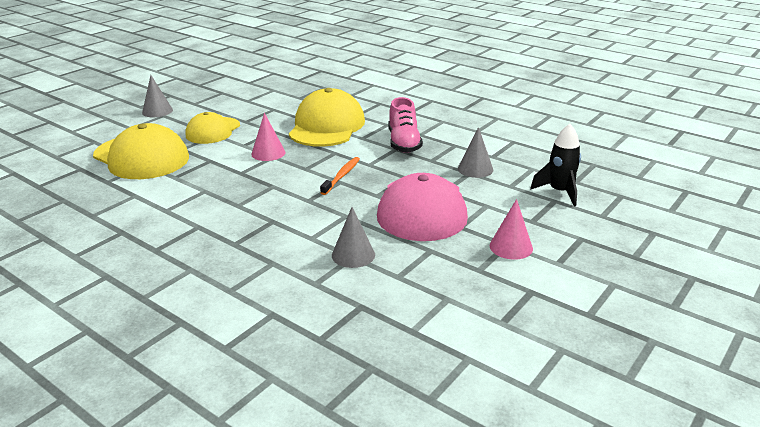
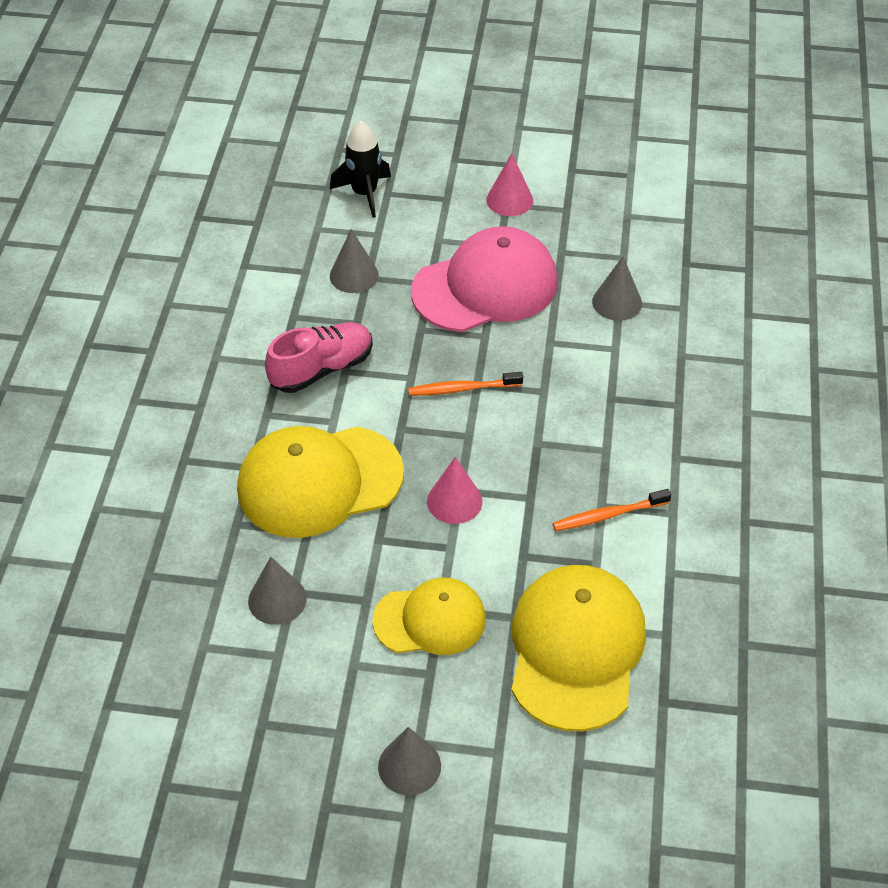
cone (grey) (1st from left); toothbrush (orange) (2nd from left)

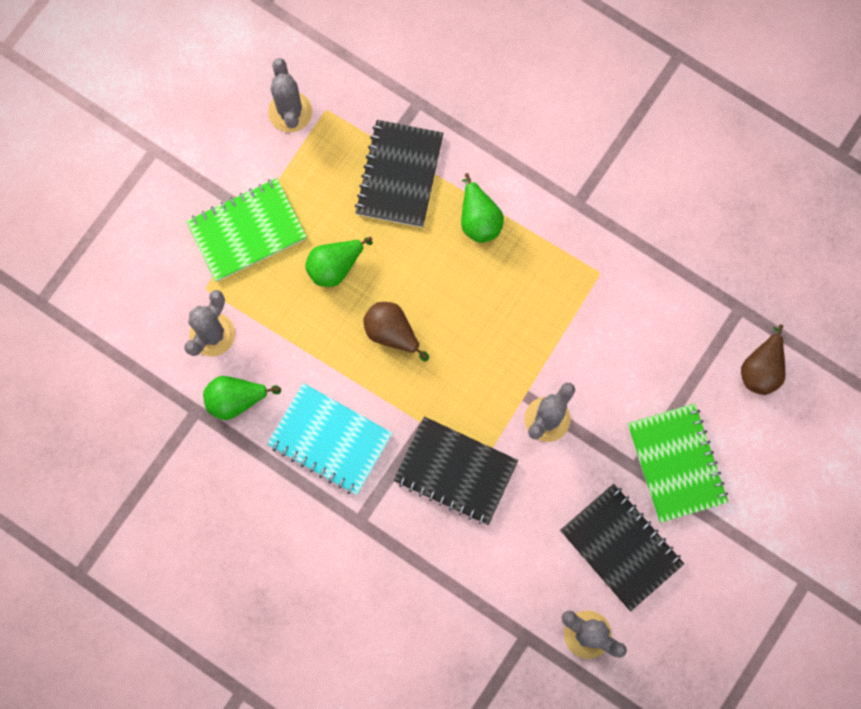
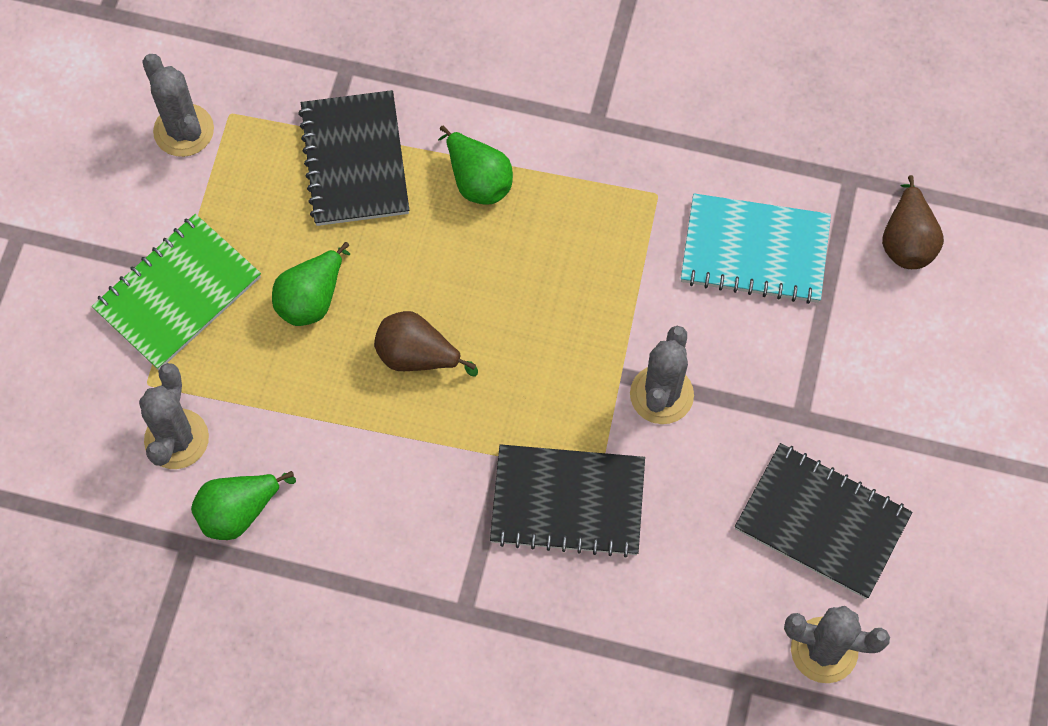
notebook (turquoise); notebook (green) (2nd from left in the first image)

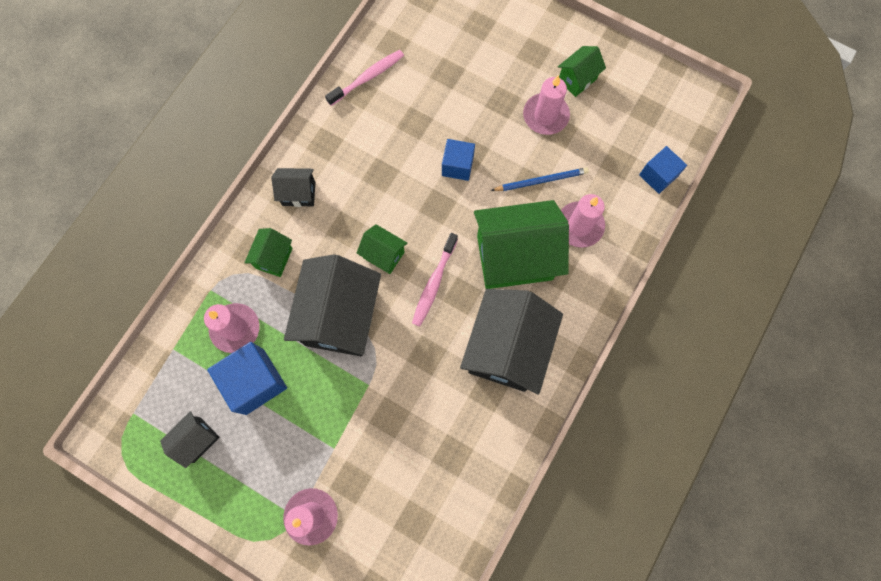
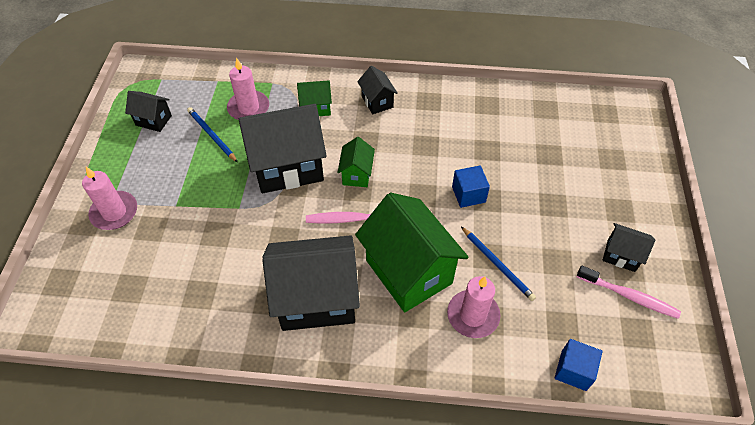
pencil (blue) (1st from left); toothbrush (pink) (2nd from left); candle (pink) (3rd from left in the first image); house (black) (5th from left)

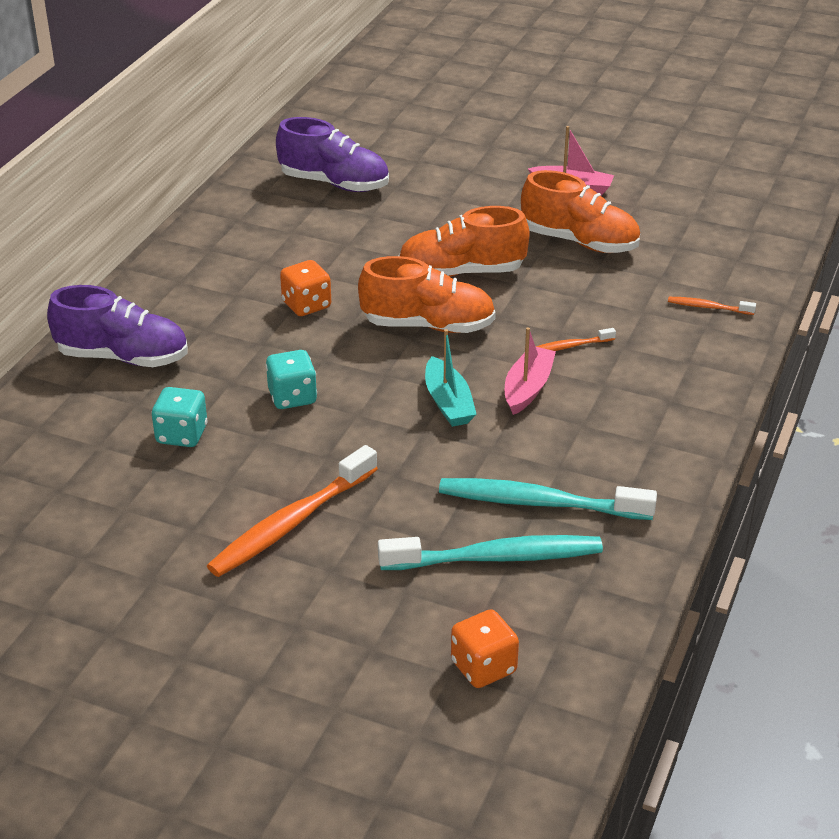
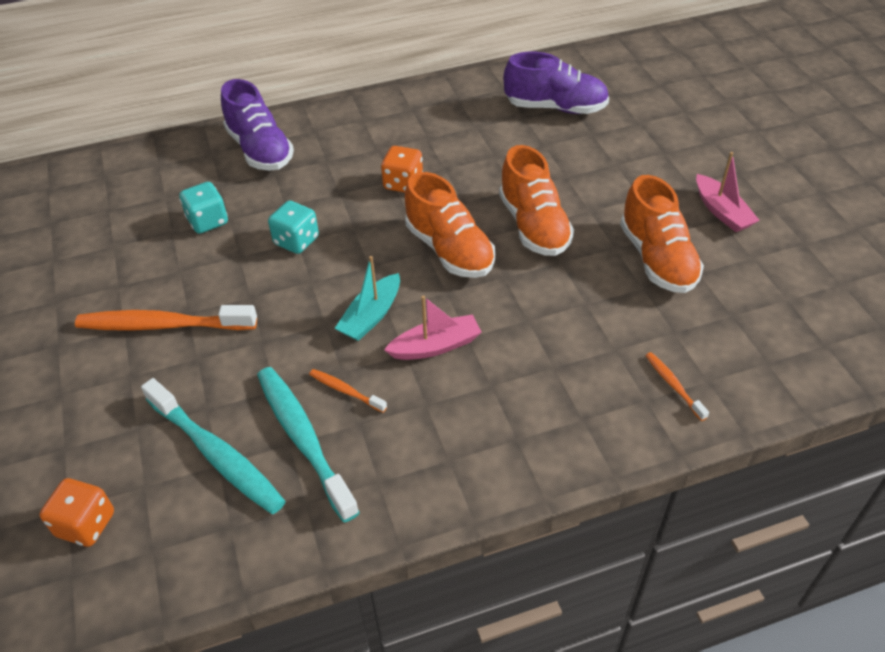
shoe (purple) (2nd from left); shoe (orange) (2nd from left); toothbrush (orange) (2nd from left)

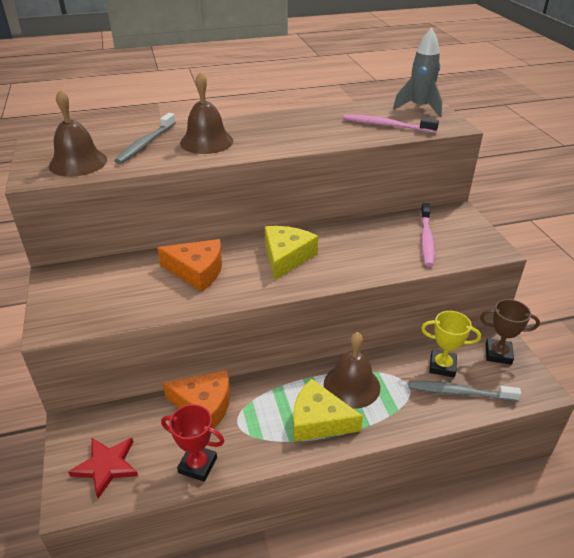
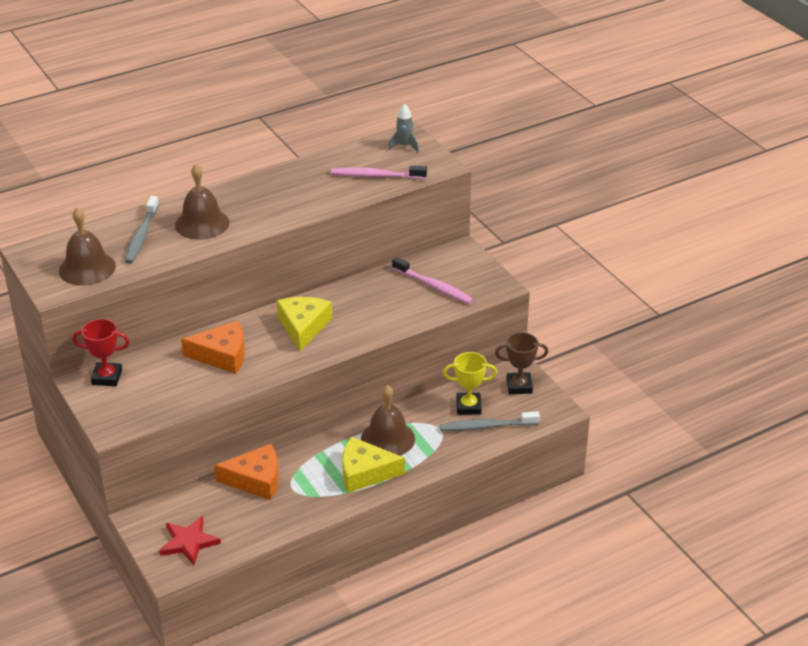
trophy (red); rocket (grey); toothbrush (pink) (2nd from left)

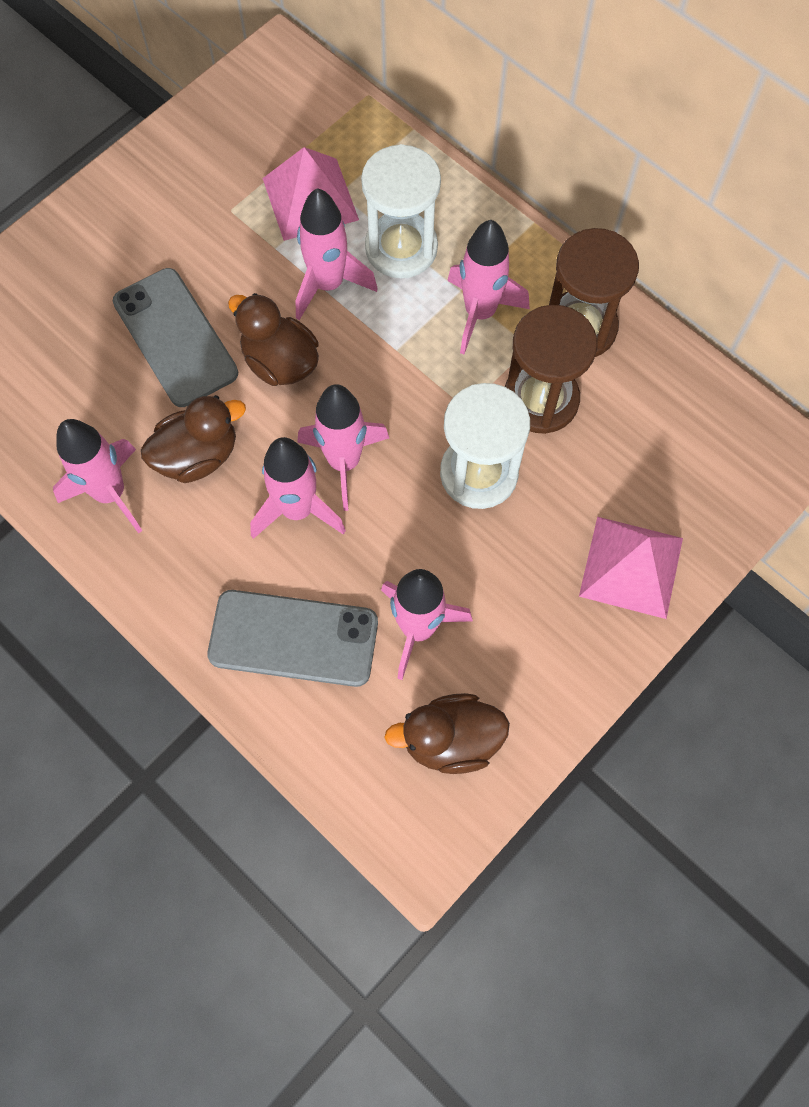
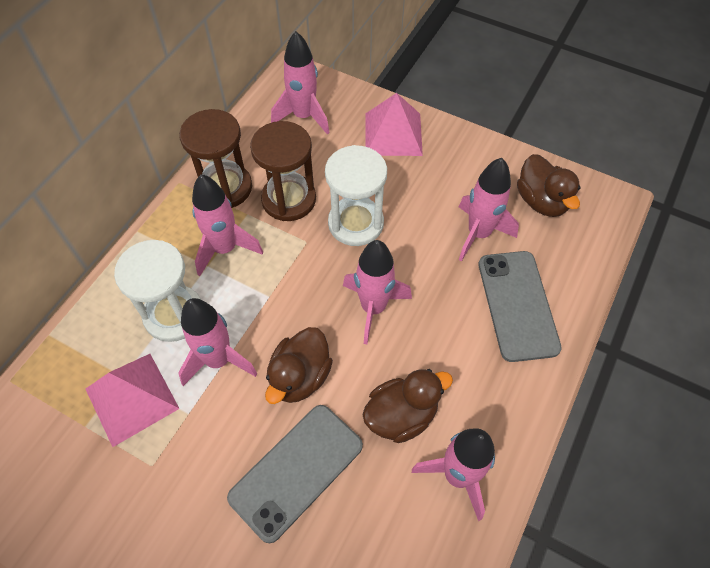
duck (brown) (2nd from left); rocket (pink) (3rd from left)

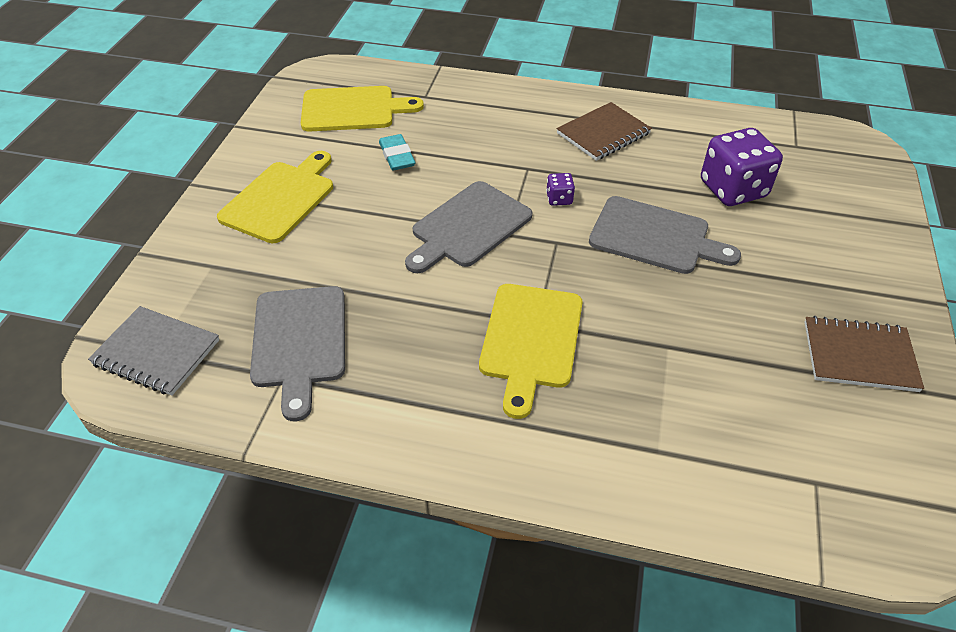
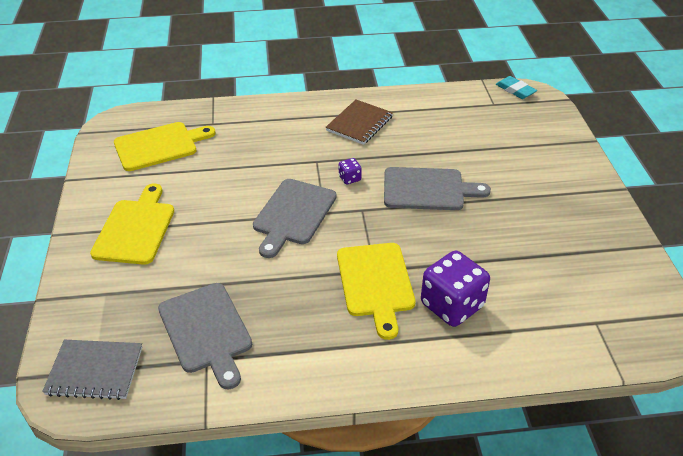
eraser (turquoise); dice (purple) (2nd from left); notebook (brown) (2nd from left in the first image)

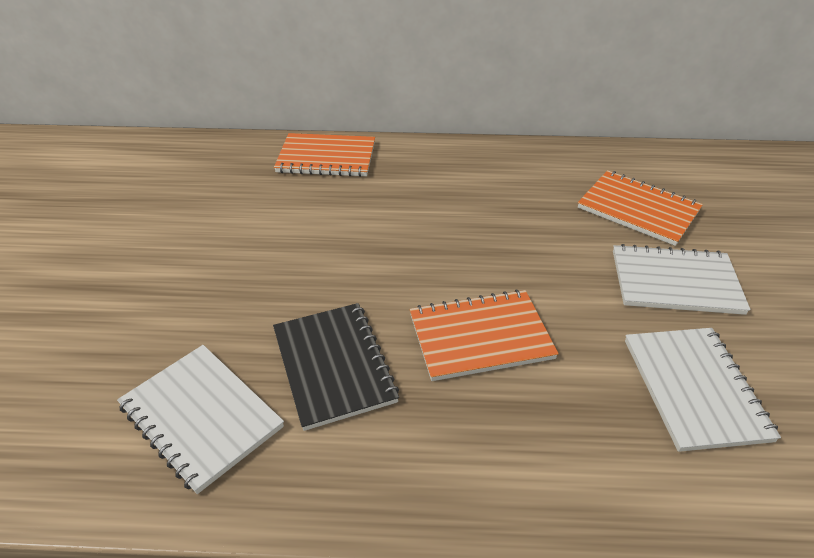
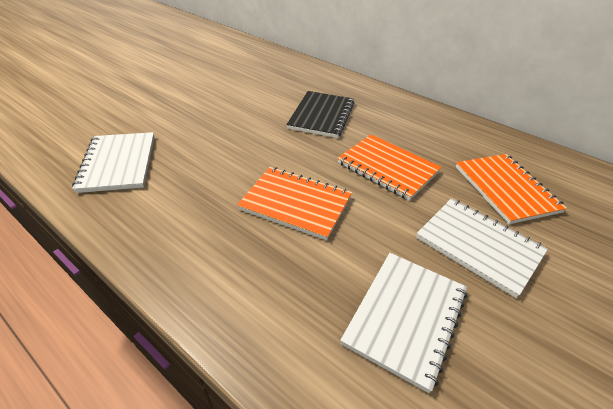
notebook (black); notebook (orange) (2nd from left)

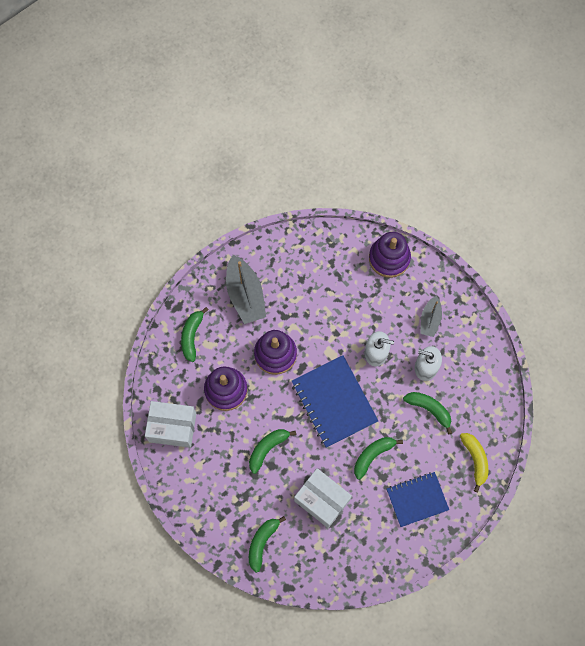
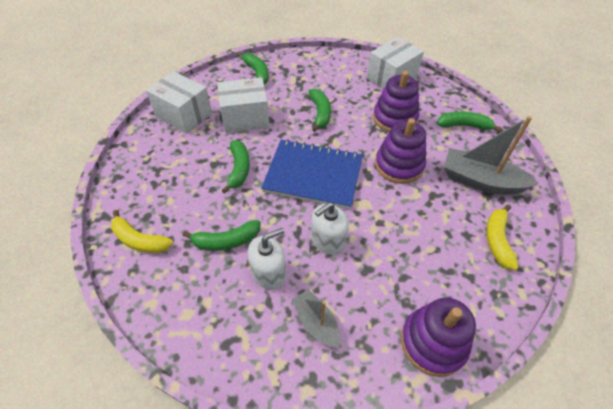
banana (green) (5th from left); notebook (blue) (2nd from left in the first image); box (white) (1st from left); banana (yellow) (2nd from left)

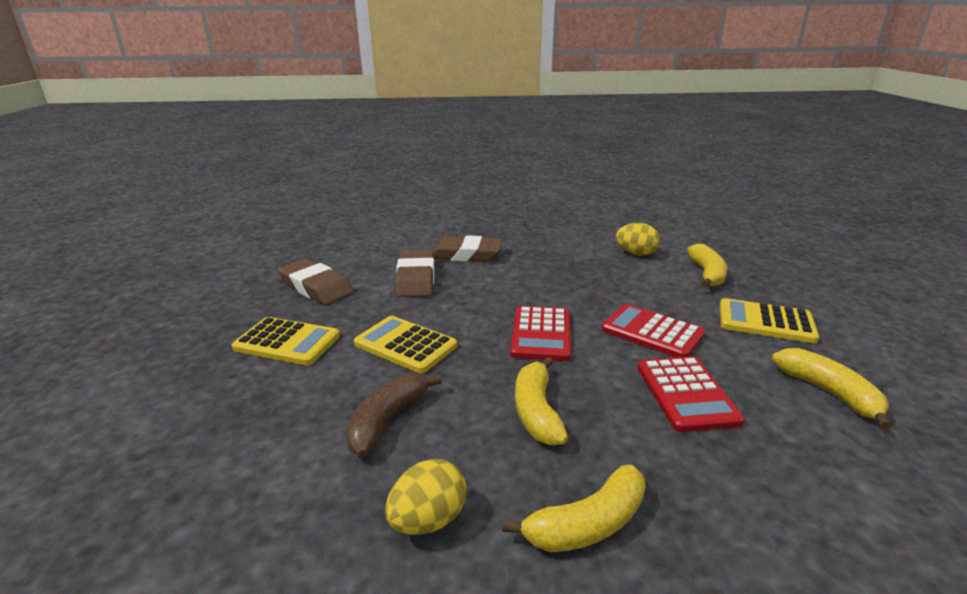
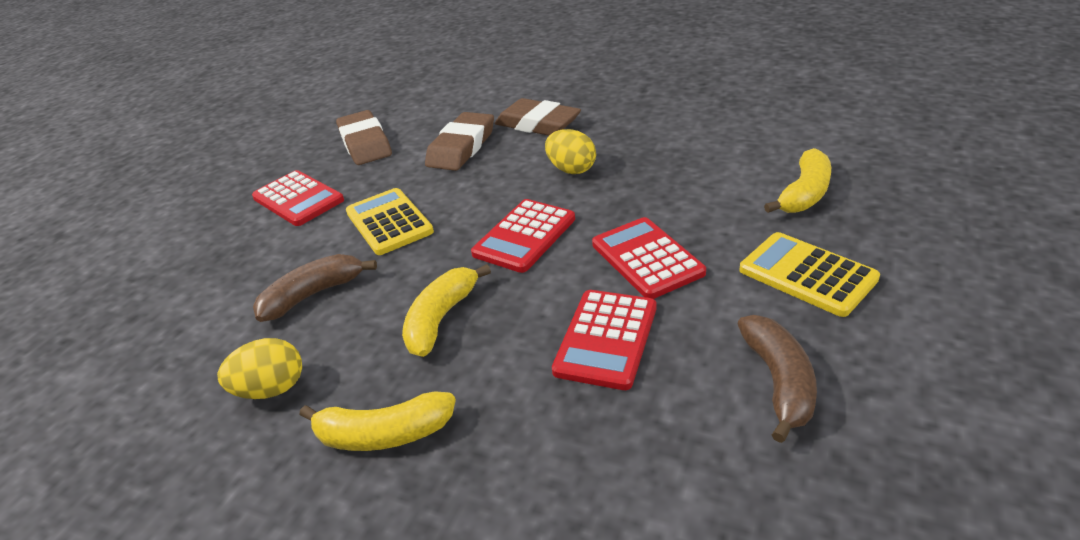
calculator (red) (1st from left); egg (yellow) (2nd from left); banana (brown) (2nd from left)

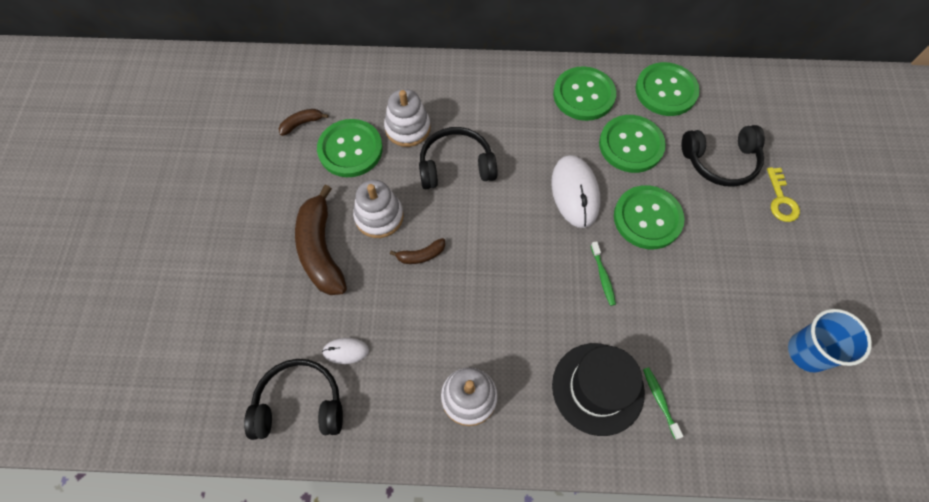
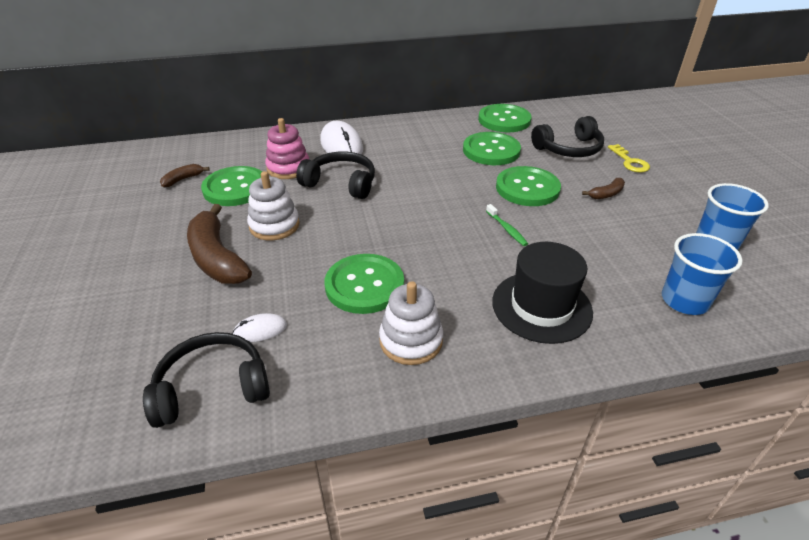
stacking toy (pink); banana (brown) (3rd from left); headphones (black) (2nd from left); mouse (white) (2nd from left); button (green) (2nd from left); toothbrush (green) (2nd from left in the first image); cup (blue) (1st from left)

